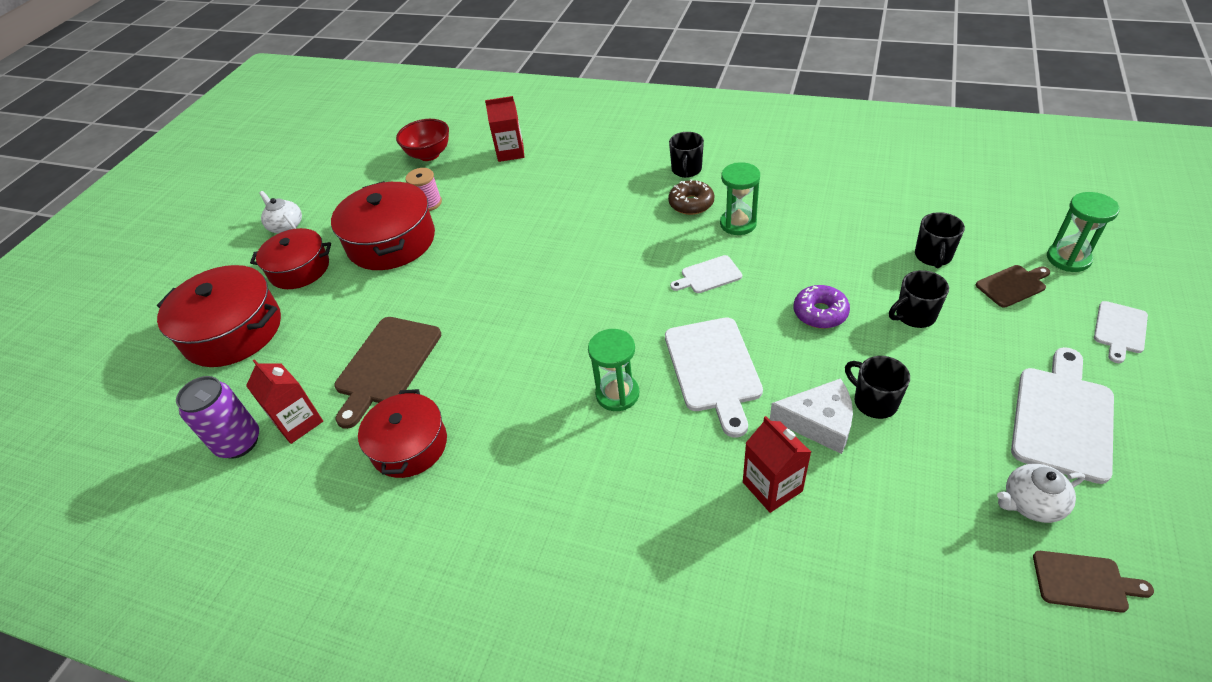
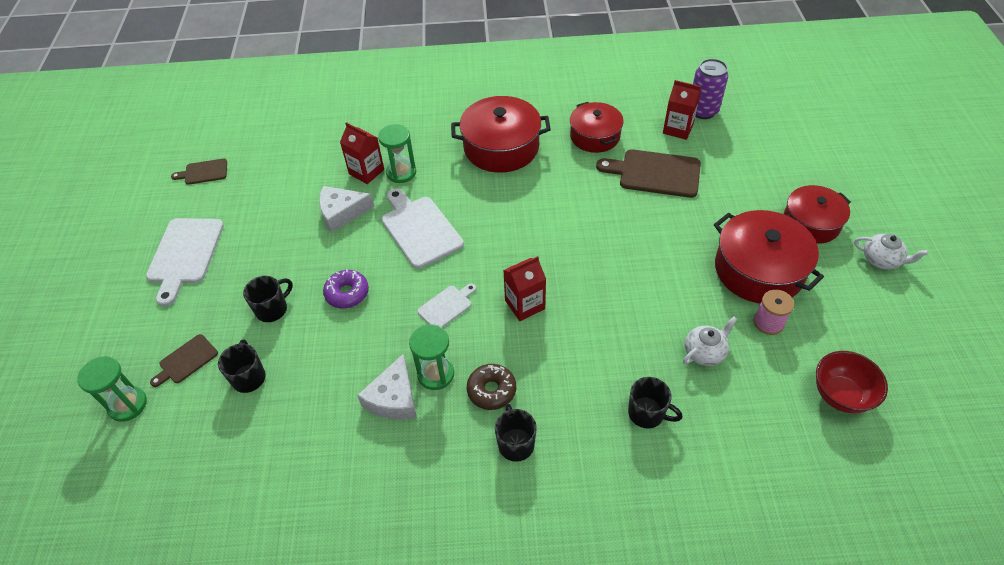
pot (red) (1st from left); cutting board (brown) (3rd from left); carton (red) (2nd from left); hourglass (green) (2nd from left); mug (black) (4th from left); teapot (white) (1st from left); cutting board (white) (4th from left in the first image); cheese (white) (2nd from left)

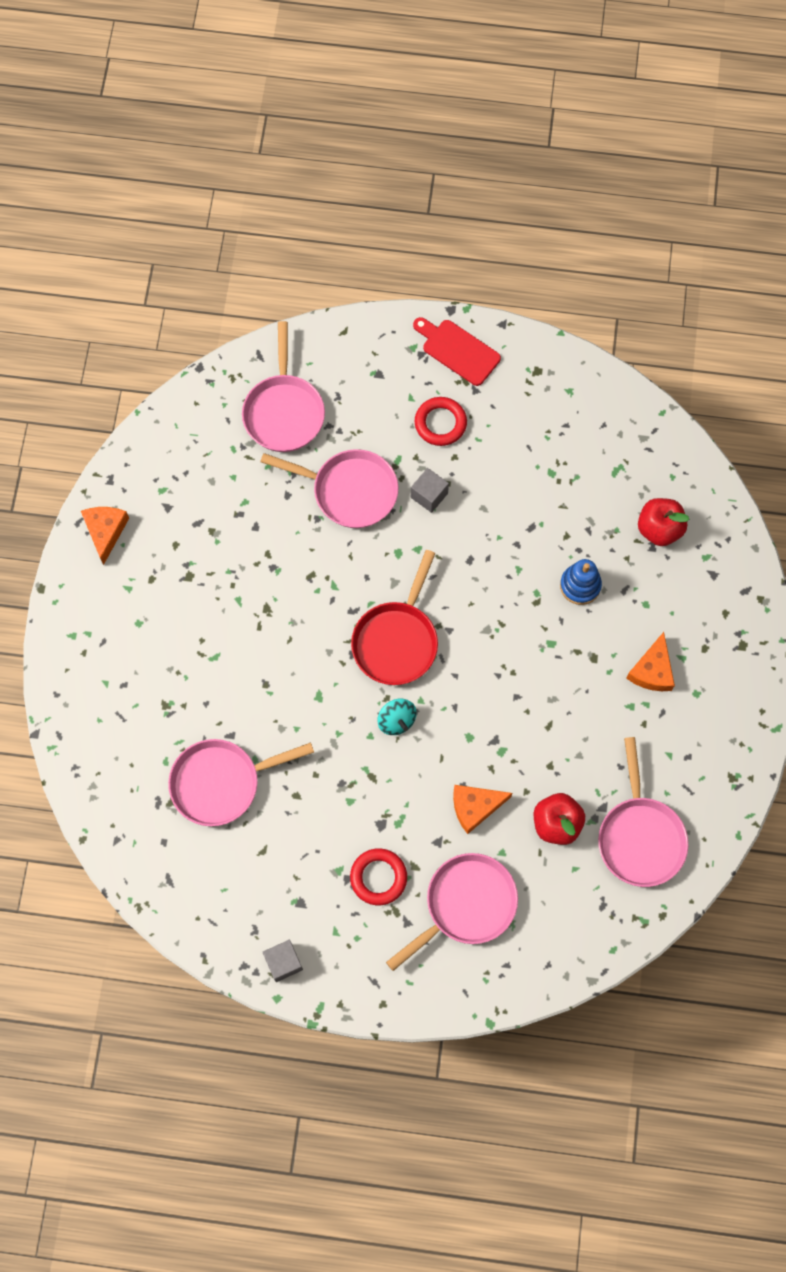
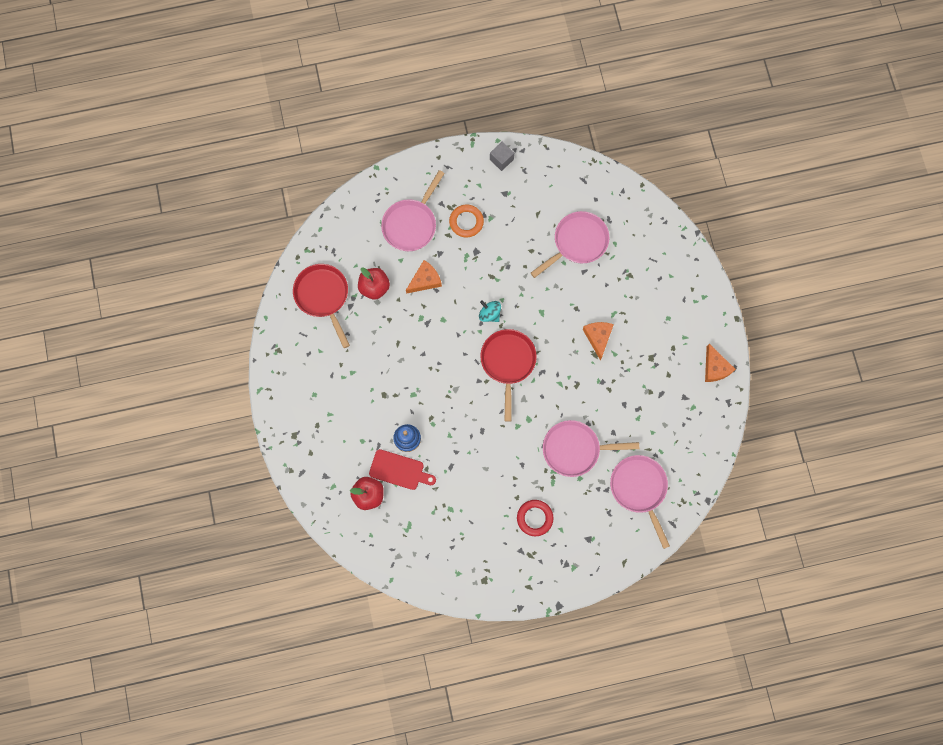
ring (orange); cube (grey) (2nd from left in the first image); cutting board (red); pan (red) (1st from left); cheese (orange) (2nd from left)

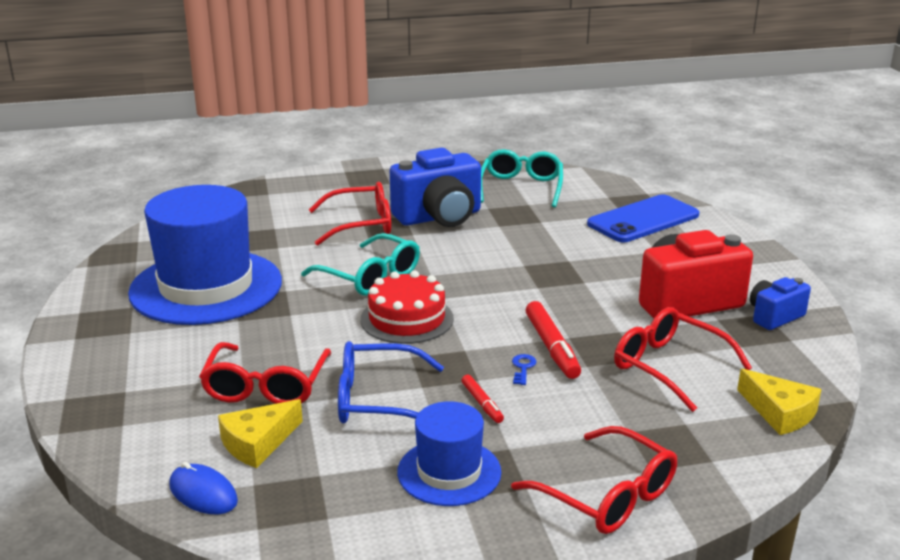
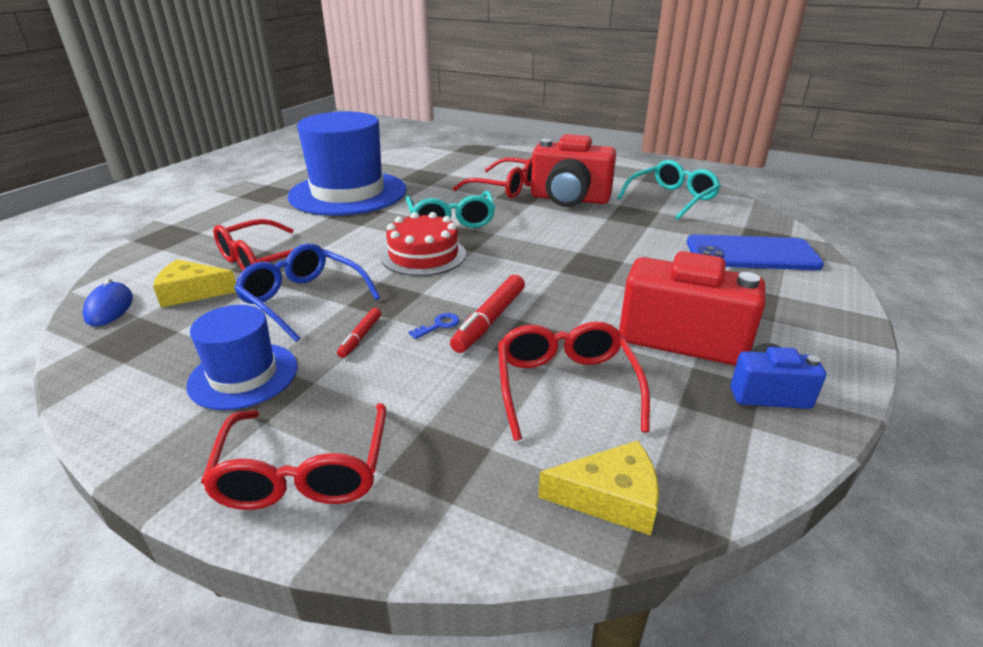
camera (red) (1st from left); cheese (yellow) (2nd from left)

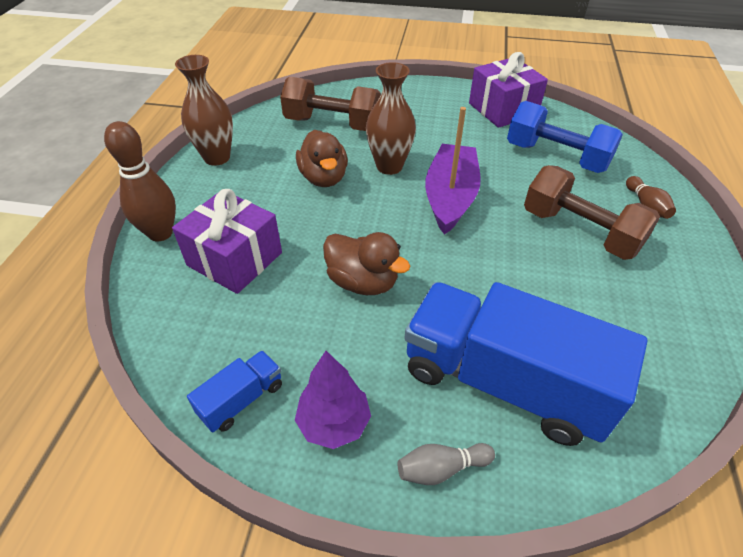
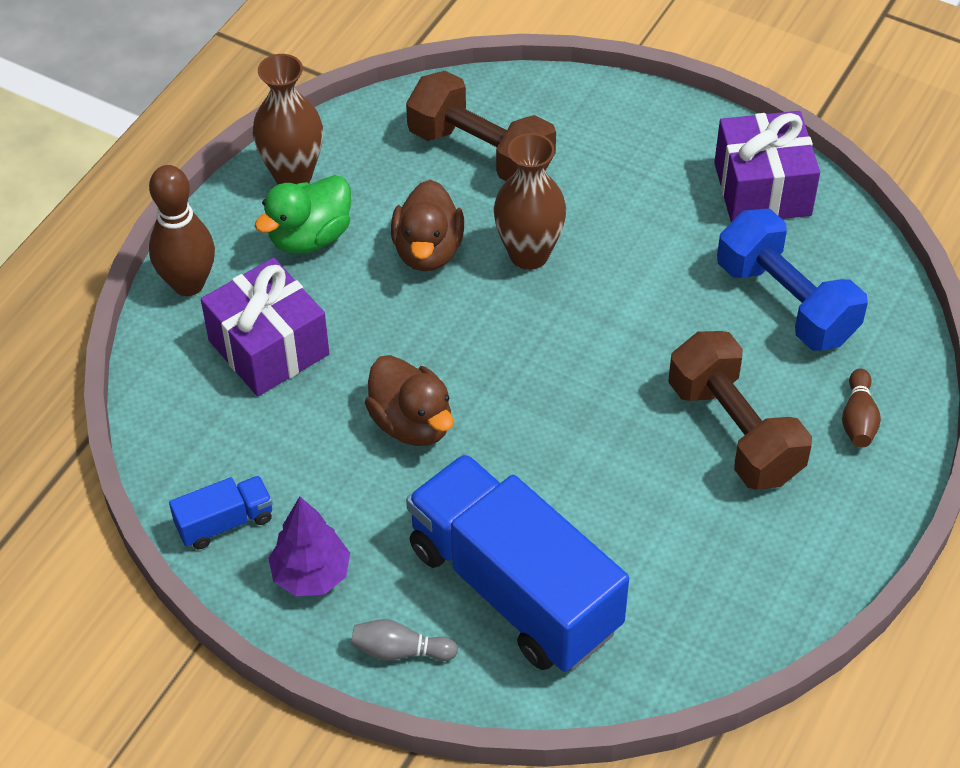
boat (purple); duck (green)

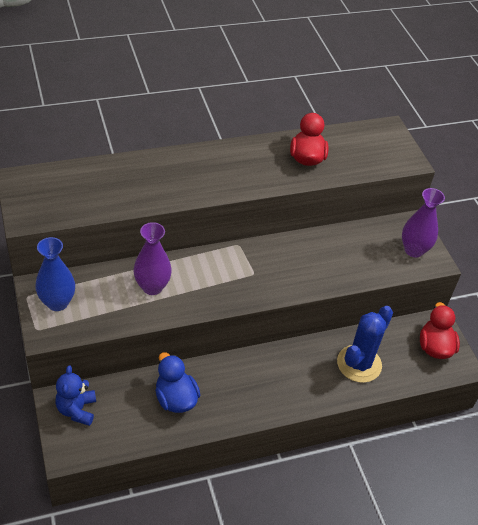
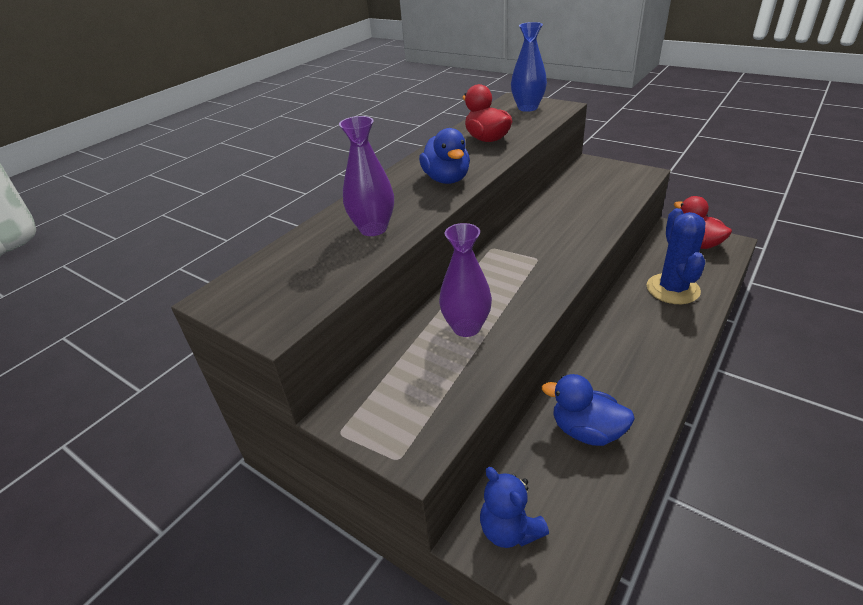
vase (blue); vase (purple) (1st from left); duck (blue) (1st from left)

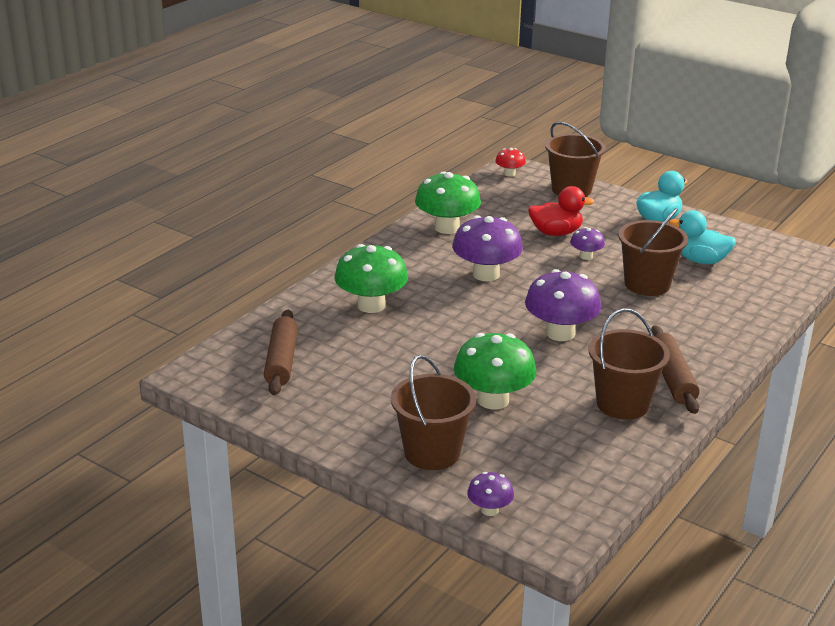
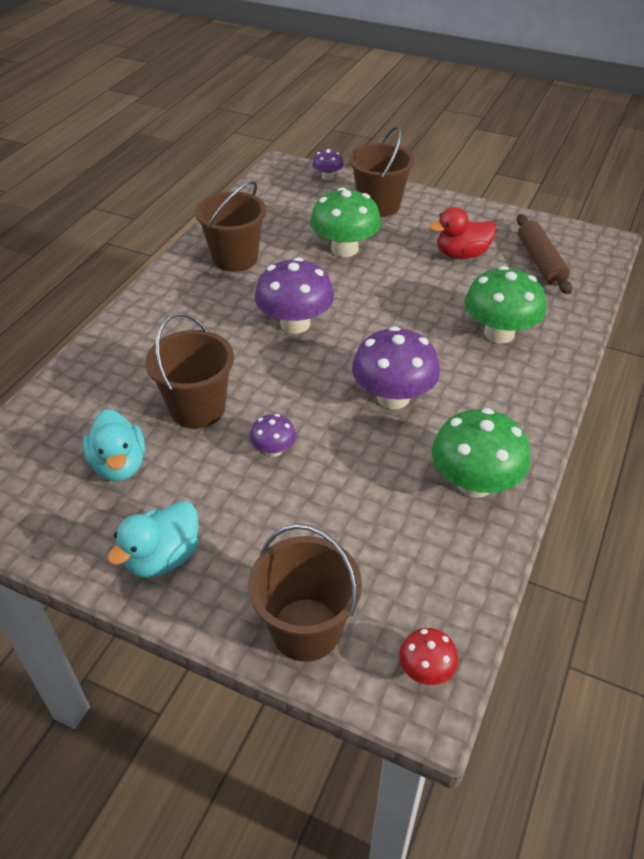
duck (red); rolling pin (brown) (2nd from left in the first image); duck (turquoise) (1st from left)

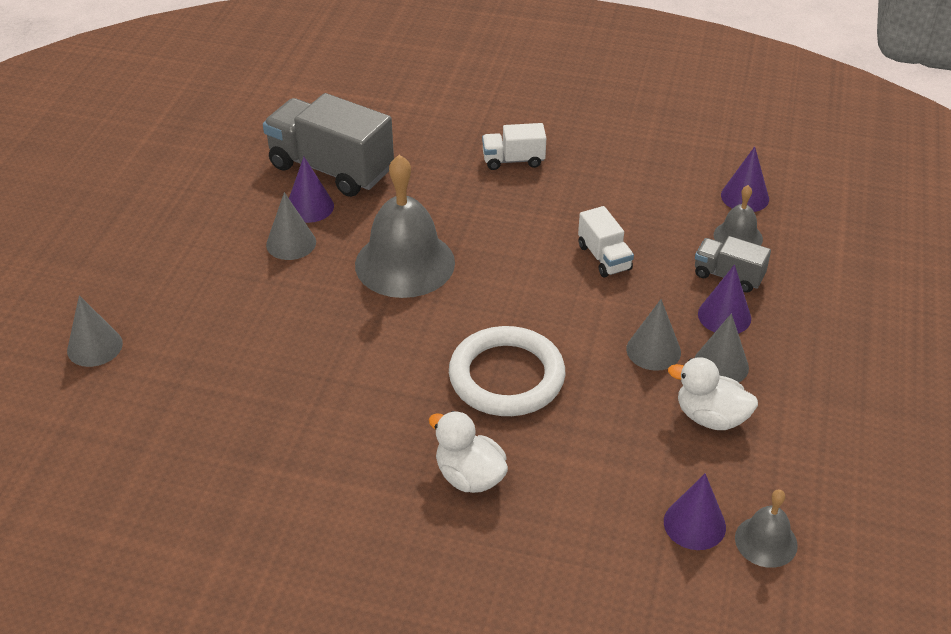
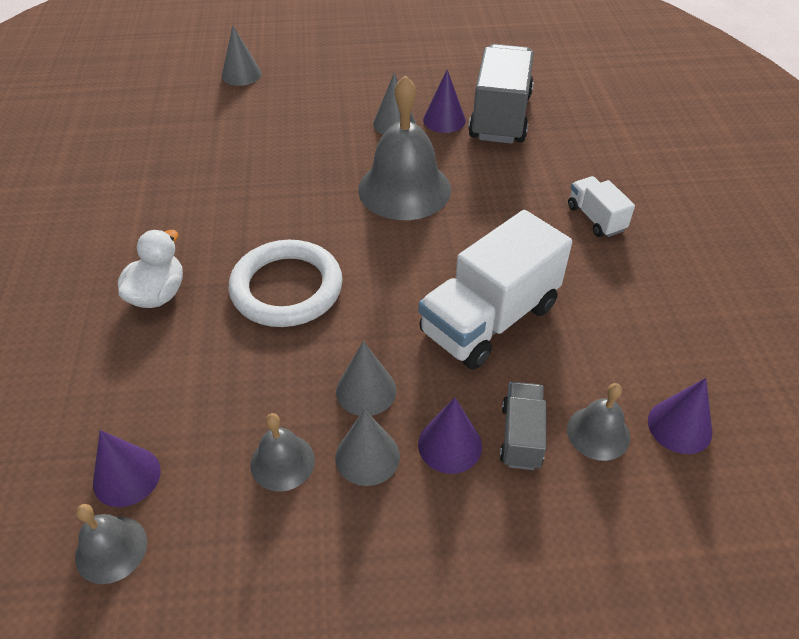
truck (white) (1st from left); bell (grey) (2nd from left)

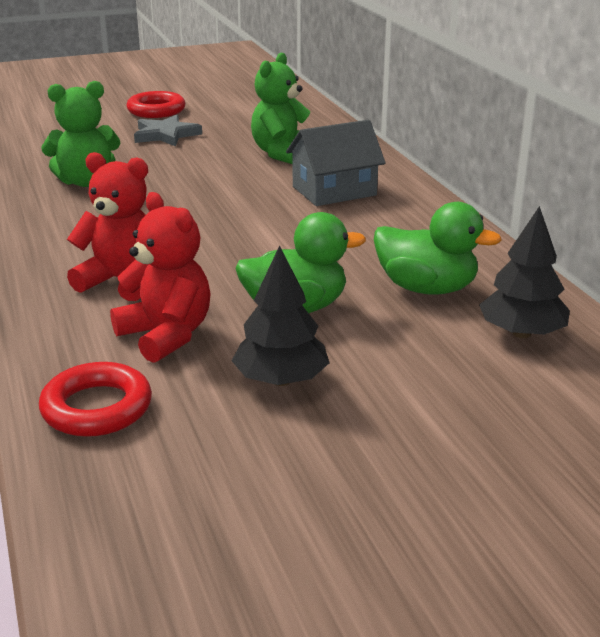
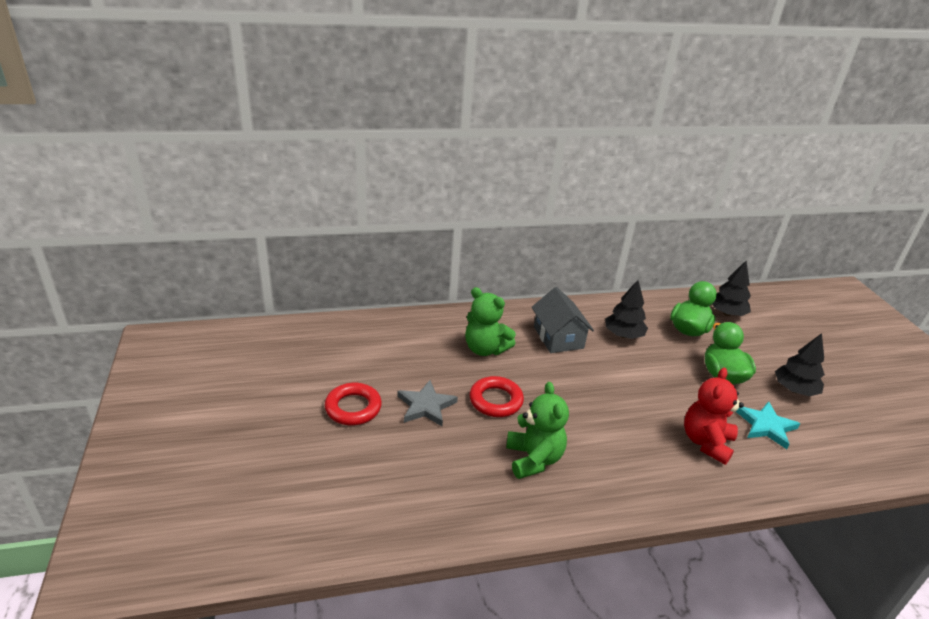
ring (red) (2nd from left); star (turquoise); tree (black) (1st from left)

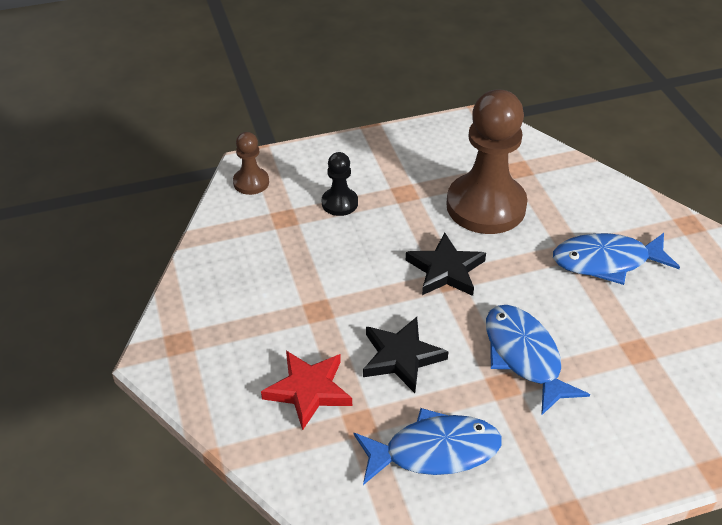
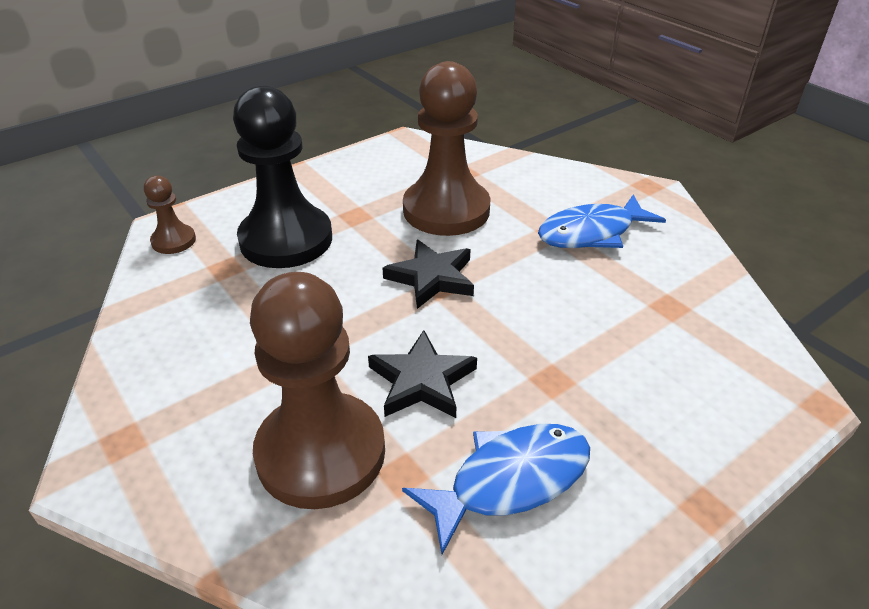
pawn (brown) (2nd from left); pawn (black); fish (blue) (2nd from left in the first image)

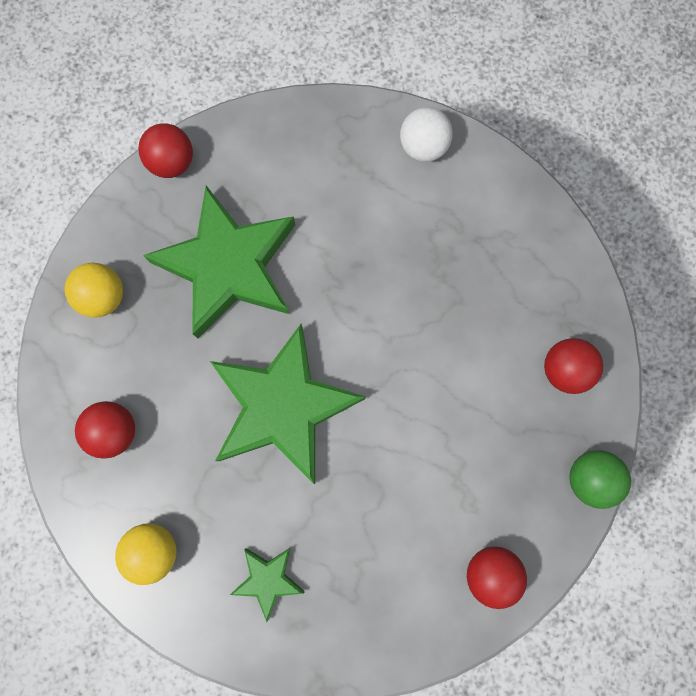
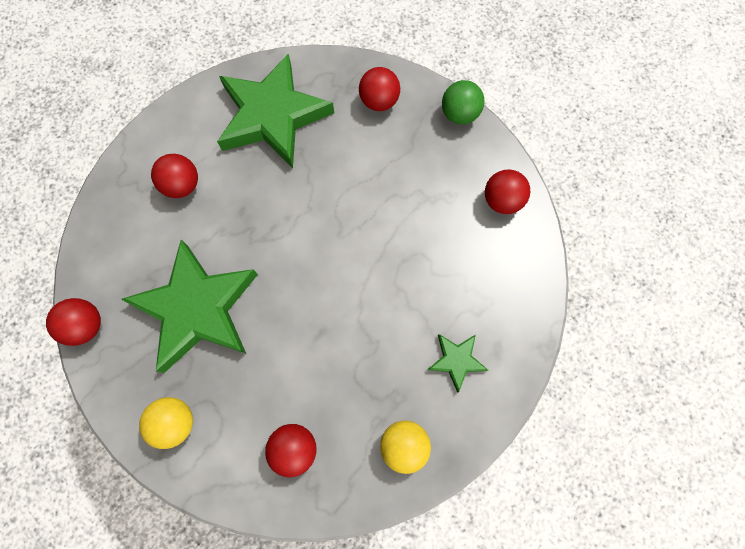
star (green) (2nd from left); ball (white); ball (red) (2nd from left)

